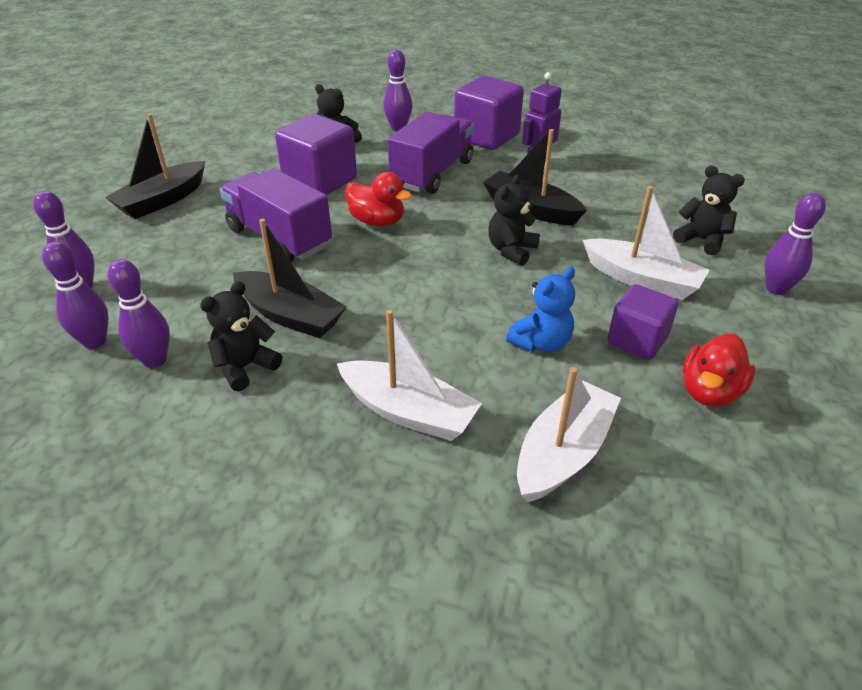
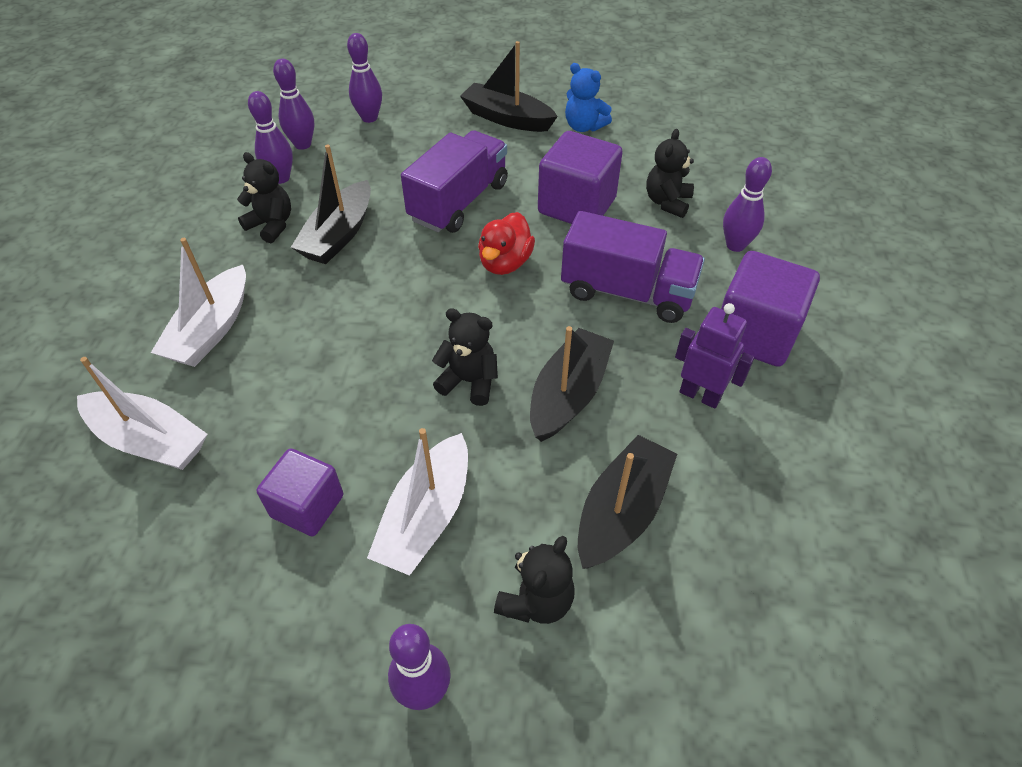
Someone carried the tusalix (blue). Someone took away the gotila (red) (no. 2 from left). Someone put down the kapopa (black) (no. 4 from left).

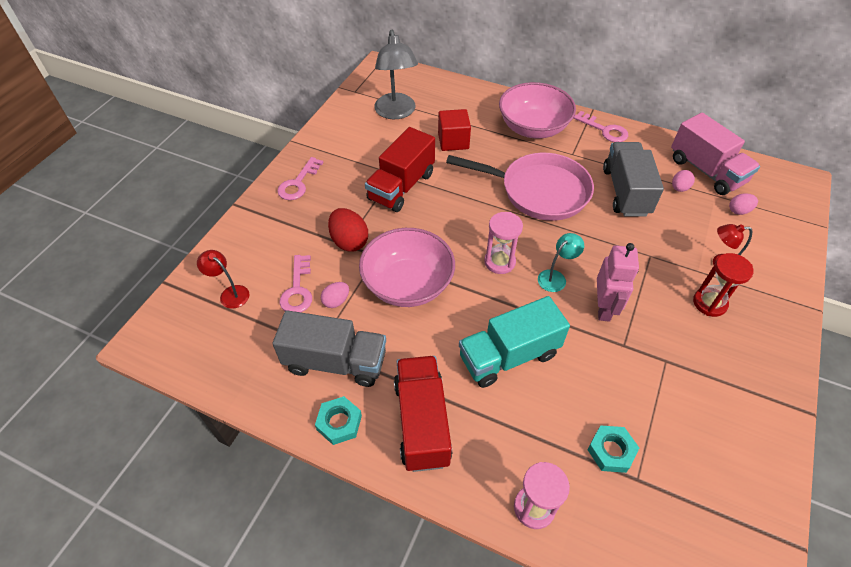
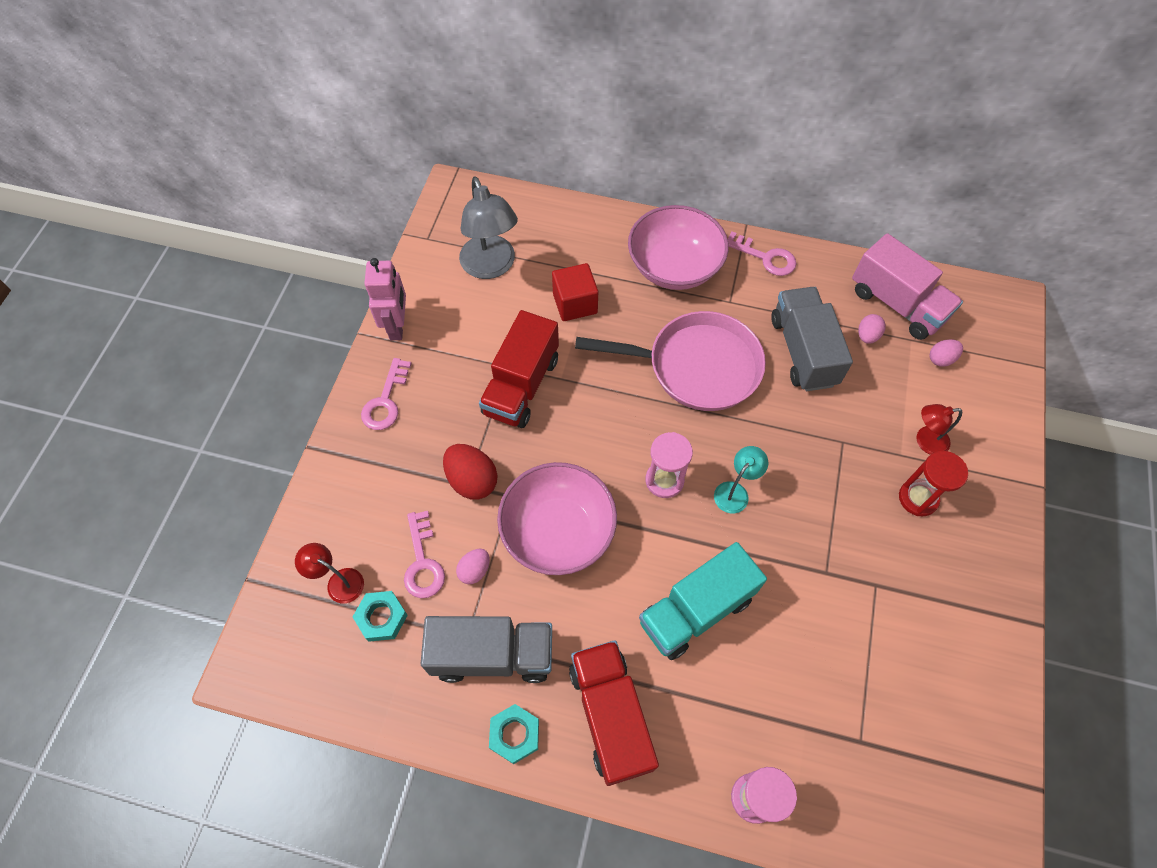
Someone carried the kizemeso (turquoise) (no. 2 from left in the first image). Someone carried the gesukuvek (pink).

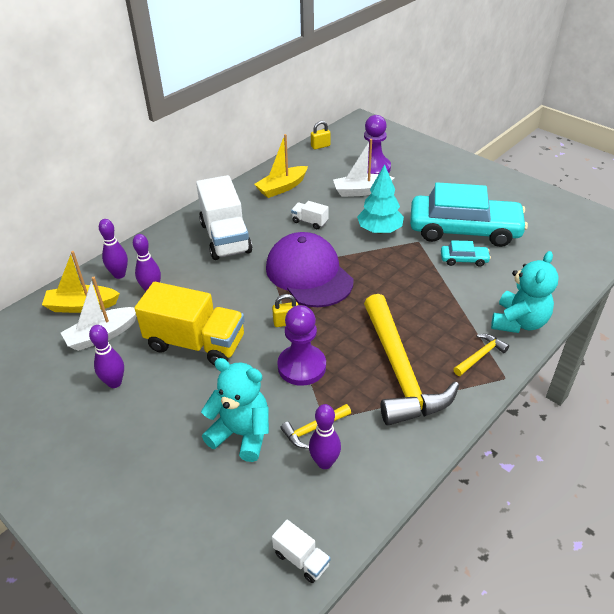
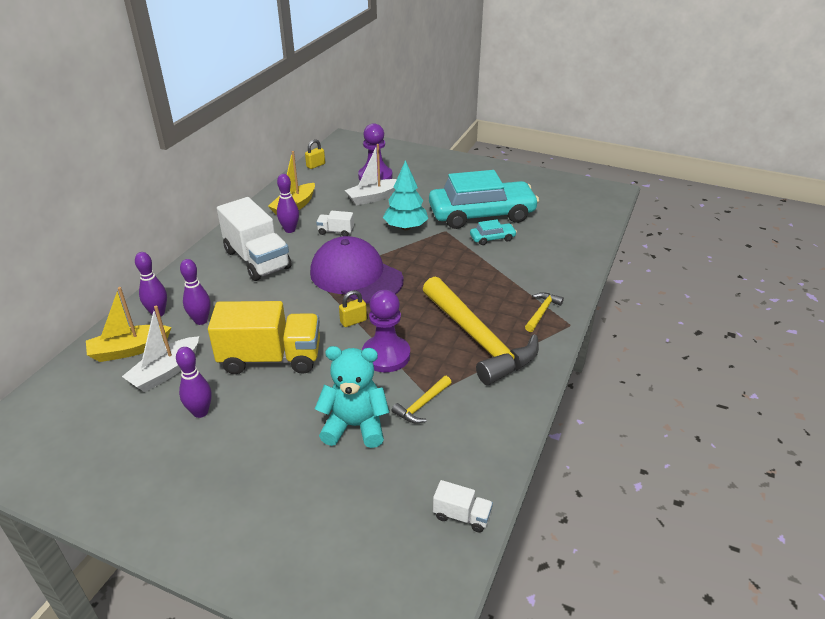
Someone carried the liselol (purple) (no. 4 from left). Someone took away the tusalix (turquoise) (no. 2 from left).

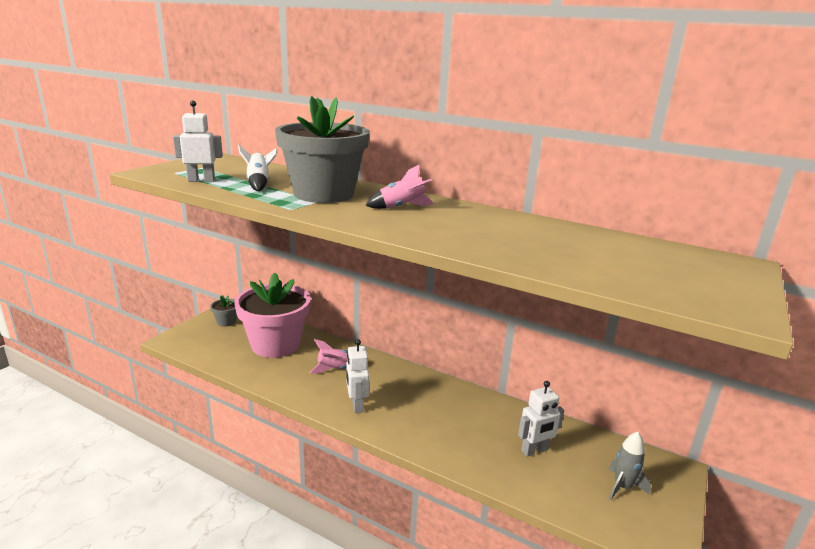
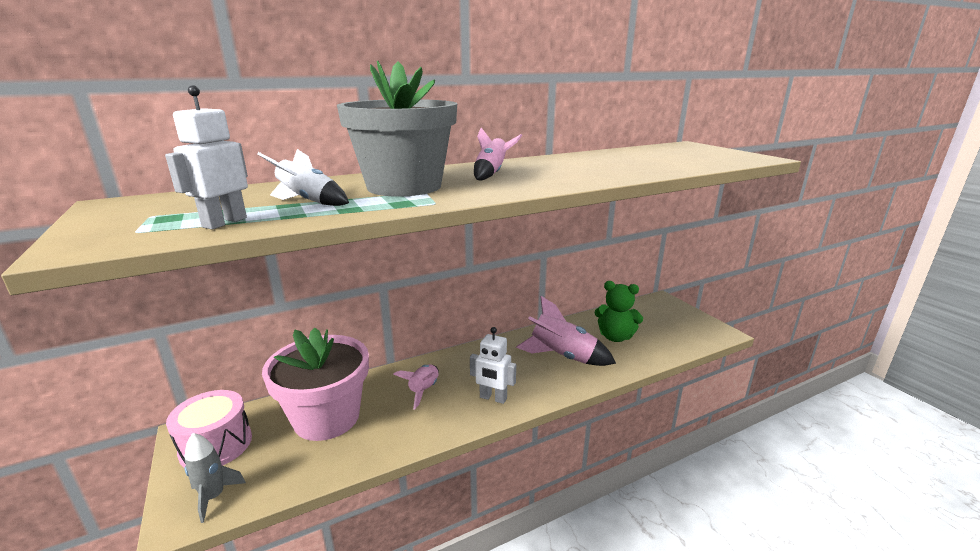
Someone swapped the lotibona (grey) (no. 1 from left) for the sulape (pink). Someone swapped the gesukuvek (white) (no. 3 from left) for the tusalix (green). Someone carried the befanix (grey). Someone put down the befanix (pink) (no. 3 from left).

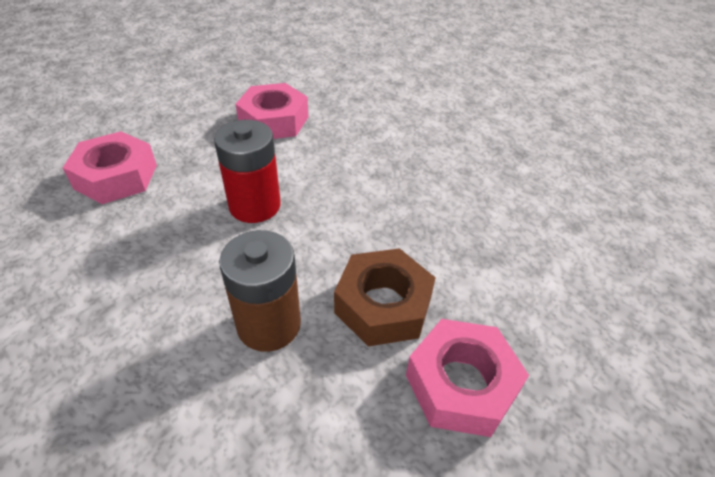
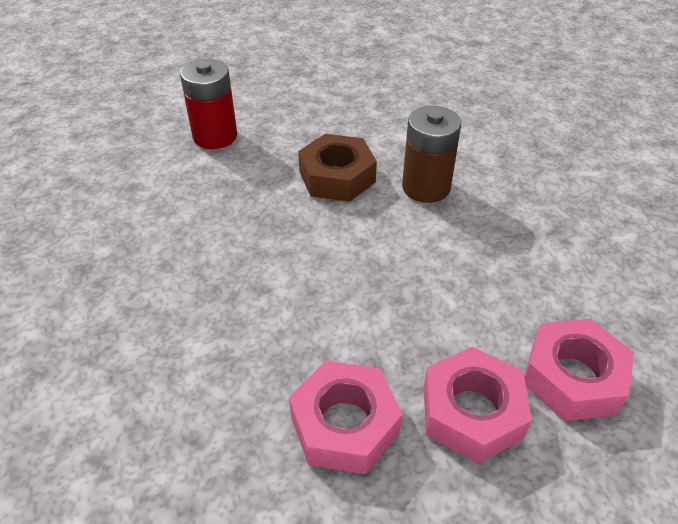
Someone carried the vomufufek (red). Someone carried the kizemeso (pink) (no. 3 from left in the first image).

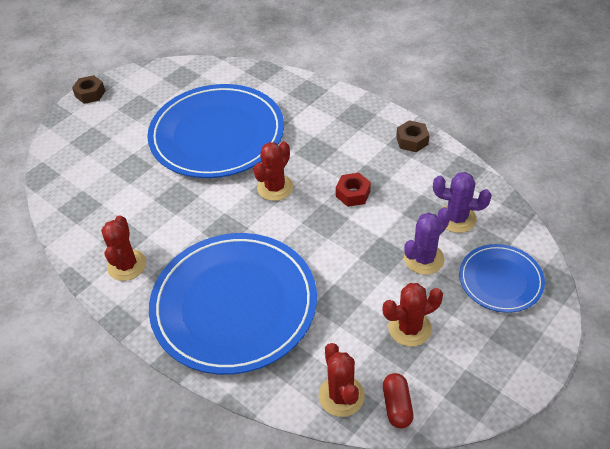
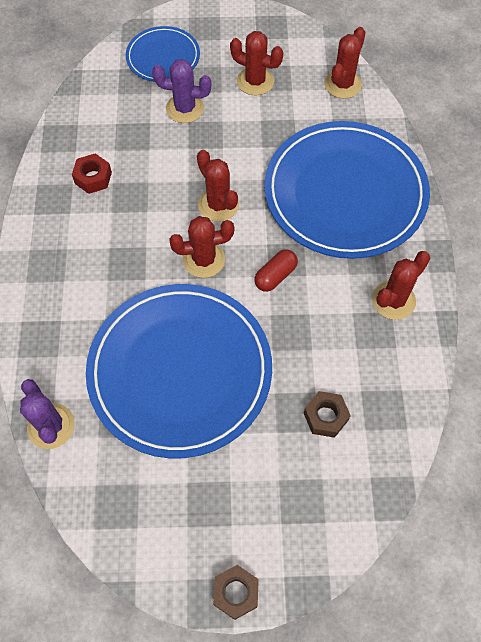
Someone carried the kizemeso (red). Someone carried the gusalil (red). Someone carried the kizemeso (brown) (no. 2 from left). Someone carried the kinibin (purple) (no. 2 from left in the first image). Someone put down the kinibin (red) (no. 2 from left).

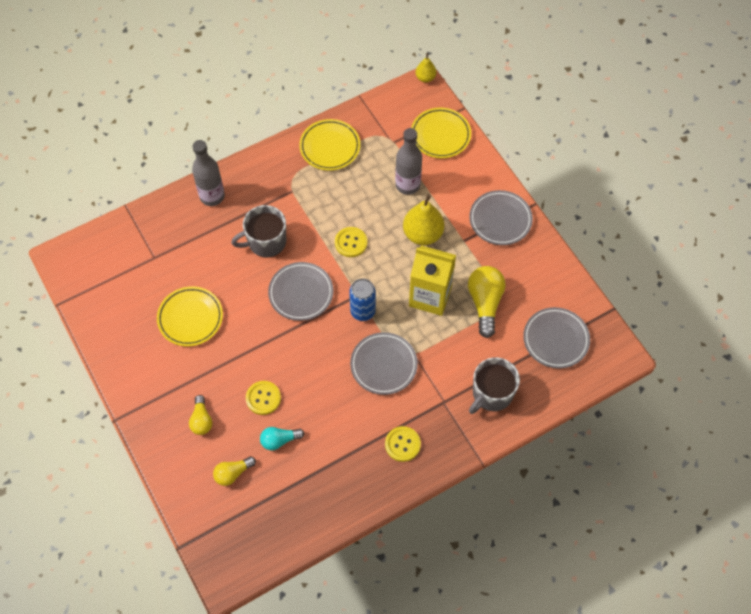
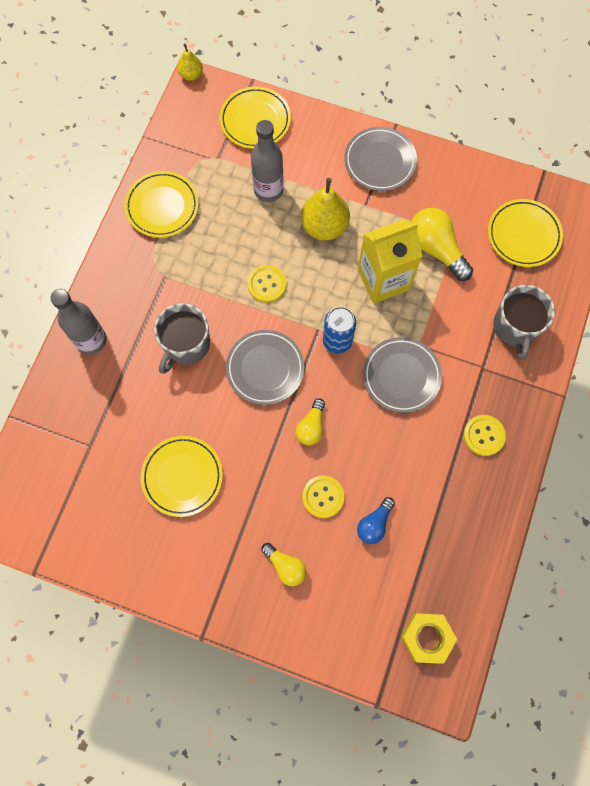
Someone carried the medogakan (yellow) (no. 2 from left). Someone repainted the medogakan (turquoise), which became the medogakan (blue). Someone repainted the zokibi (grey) (no. 4 from left), which became the zokibi (yellow) (no. 4 from left). Someone put down the kizemeso (yellow).

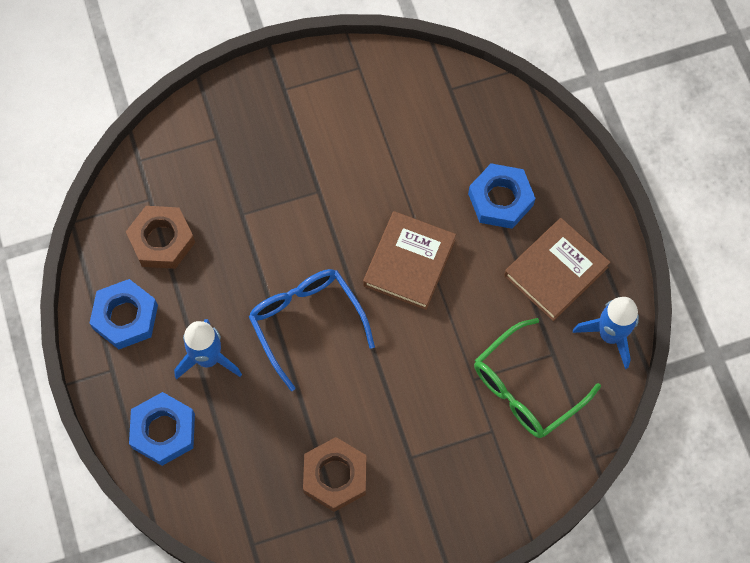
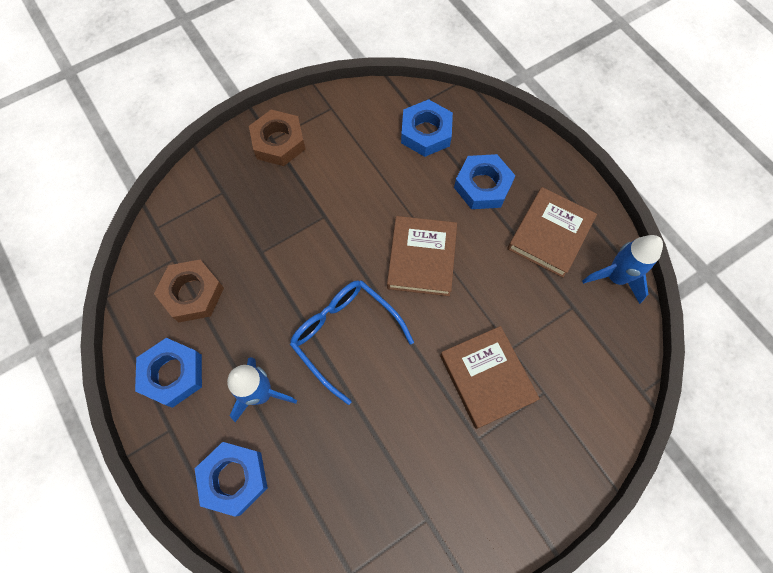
Someone carried the kizemeso (brown) (no. 2 from left). Someone took away the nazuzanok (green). Someone put down the kizemeso (blue) (no. 3 from left). Someone put down the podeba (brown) (no. 2 from left).

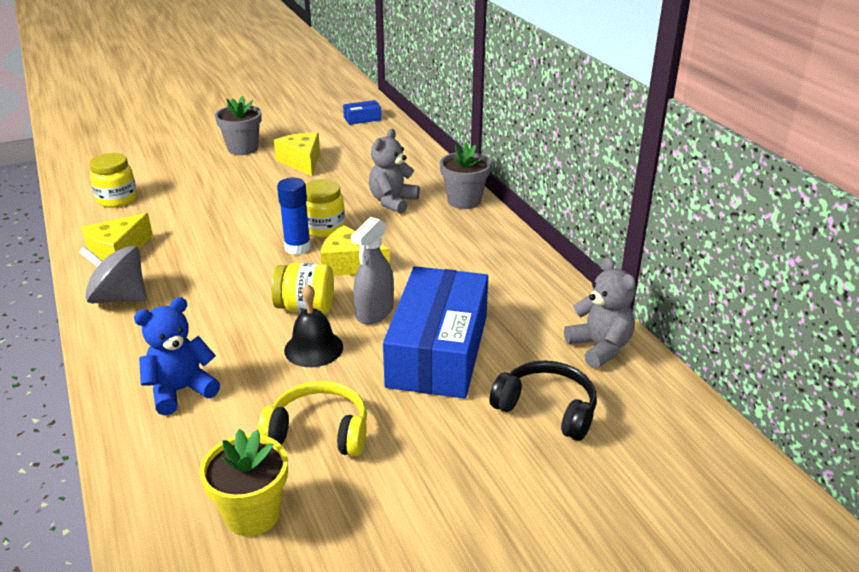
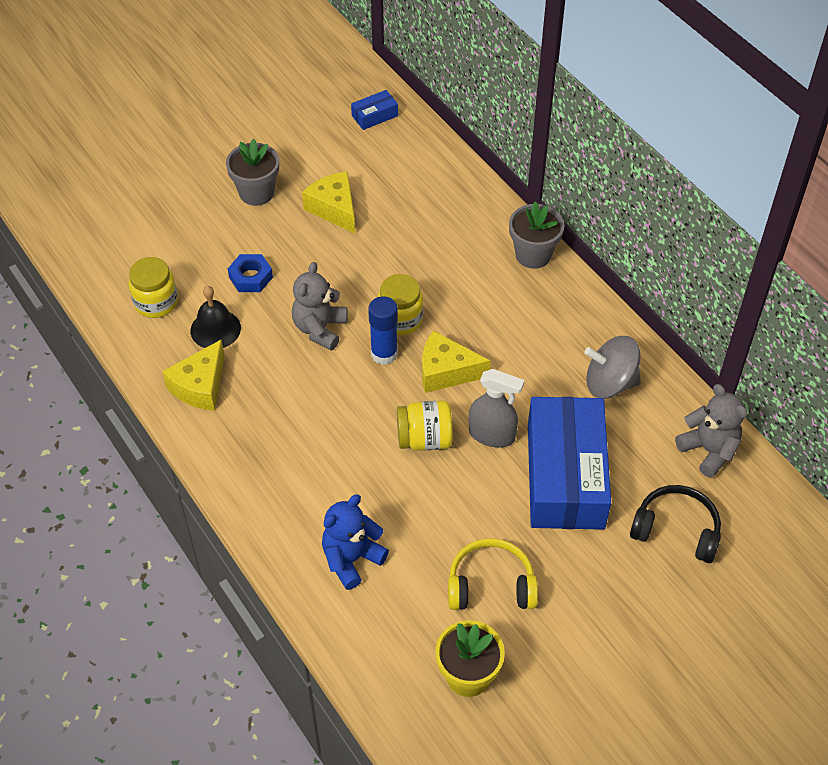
Someone carried the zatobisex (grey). Someone carried the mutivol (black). Someone rotated the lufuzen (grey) by 90 degrees counterclockwise. Someone carried the tusalix (grey) (no. 1 from left). Someone put down the kizemeso (blue).

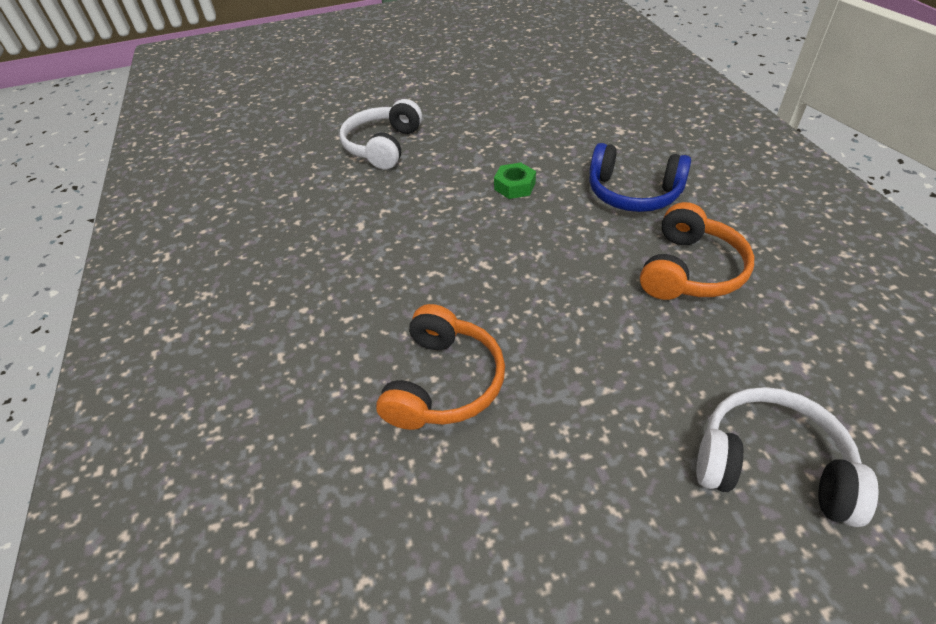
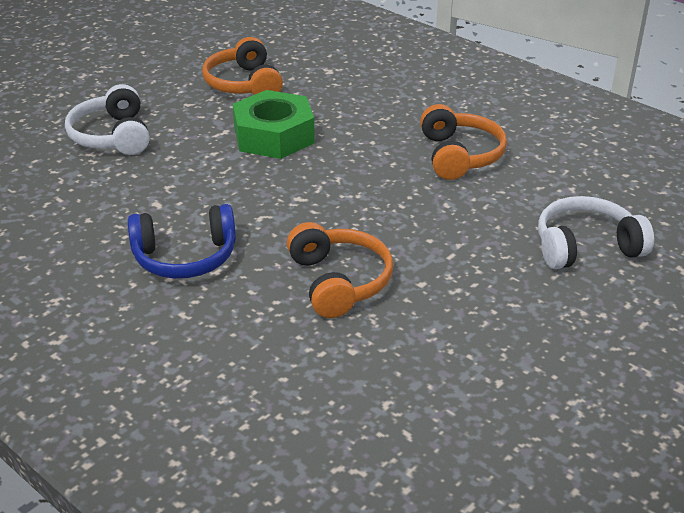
Someone scaled the kizemeso (green) by 2.08. Someone carried the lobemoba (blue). Someone put down the lobemoba (orange) (no. 1 from left).

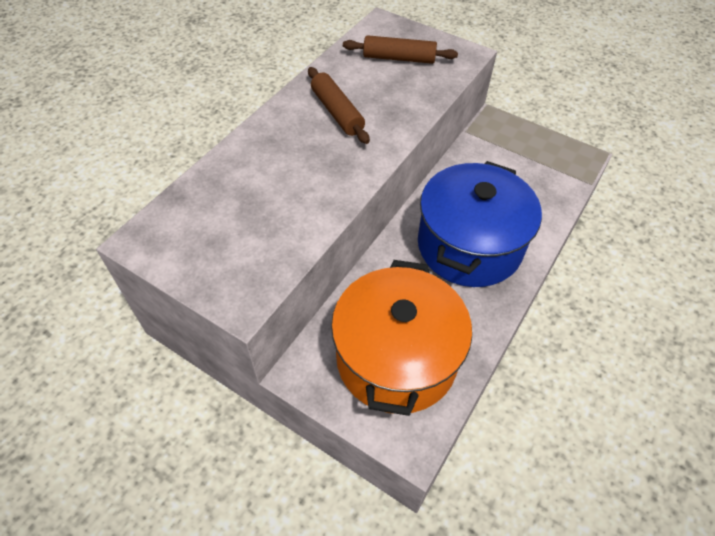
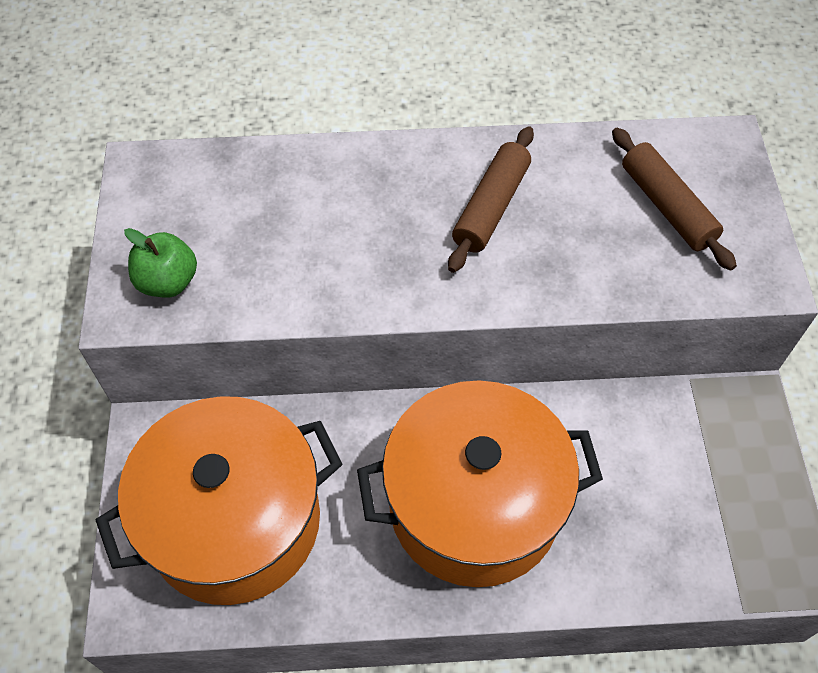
Someone repainted the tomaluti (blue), which became the tomaluti (orange) (no. 2 from left). Someone put down the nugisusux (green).

